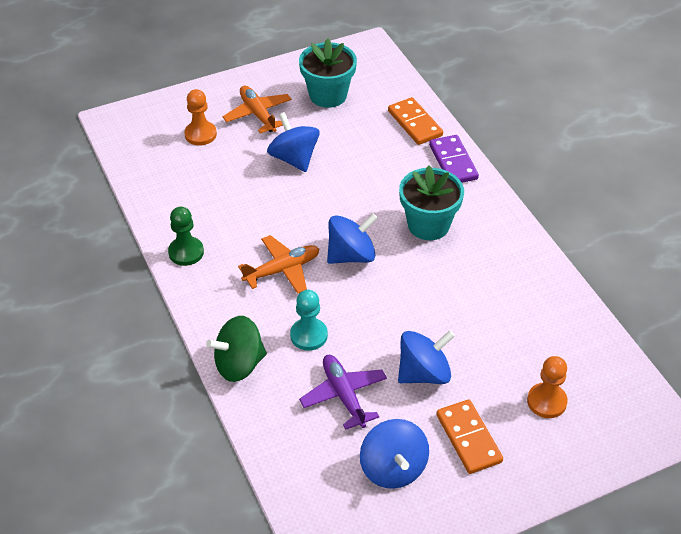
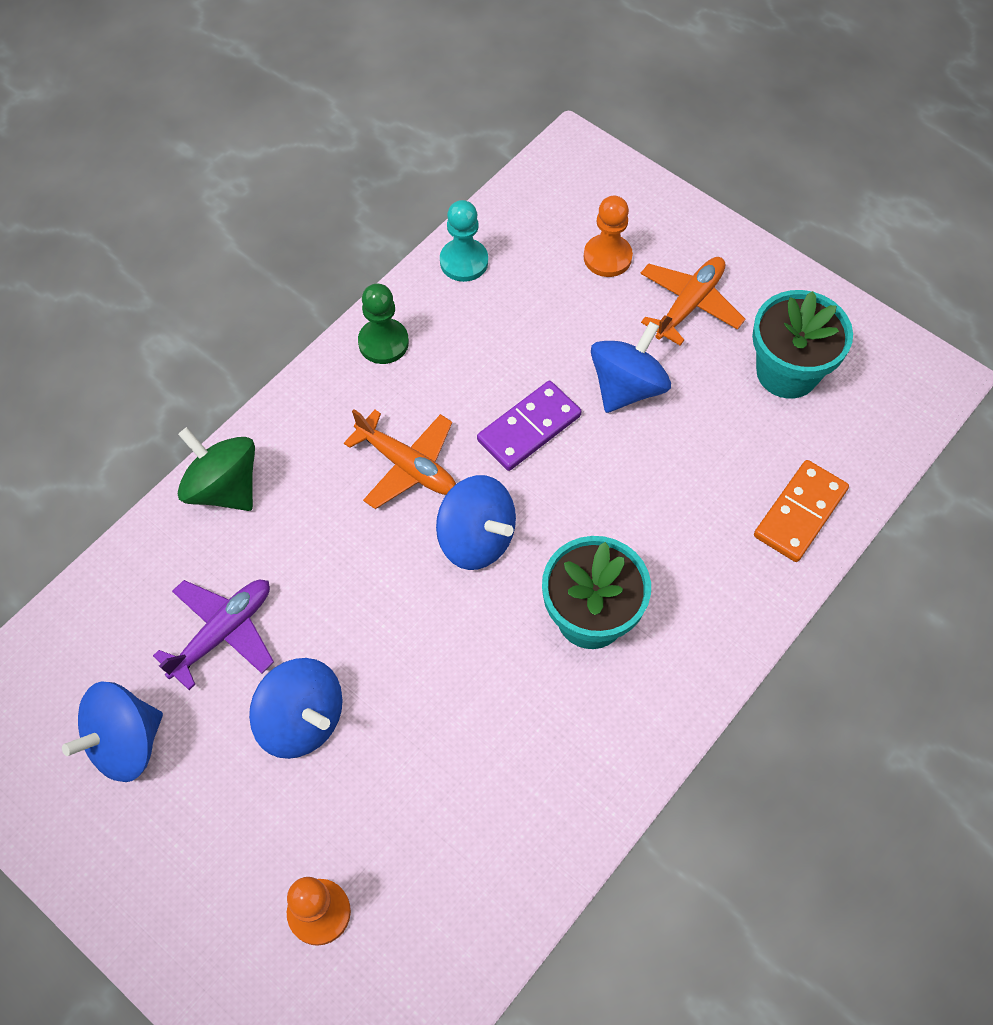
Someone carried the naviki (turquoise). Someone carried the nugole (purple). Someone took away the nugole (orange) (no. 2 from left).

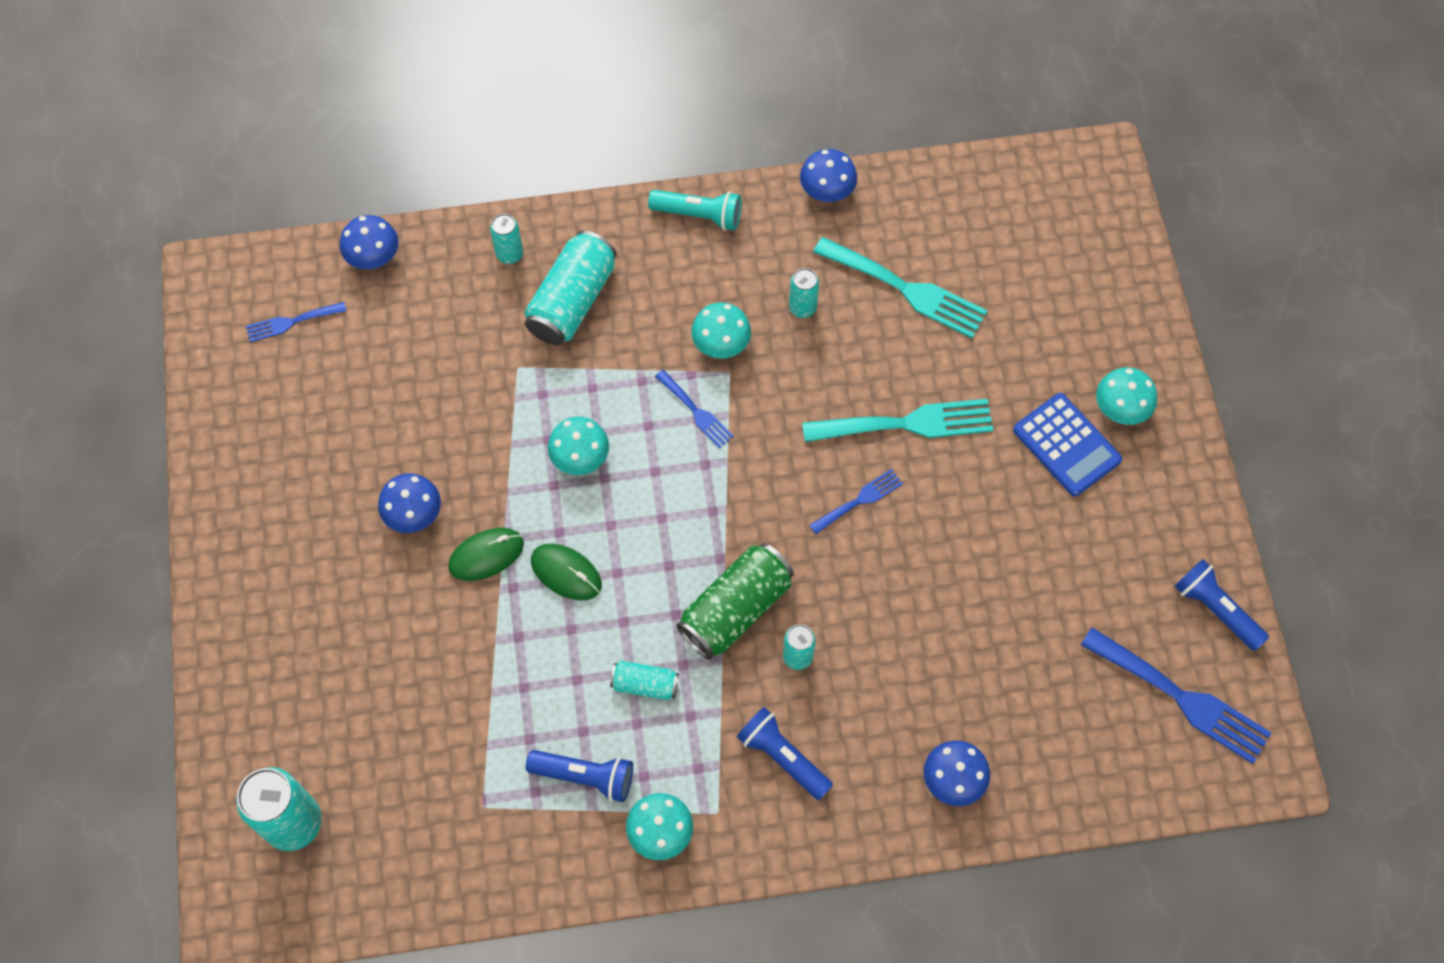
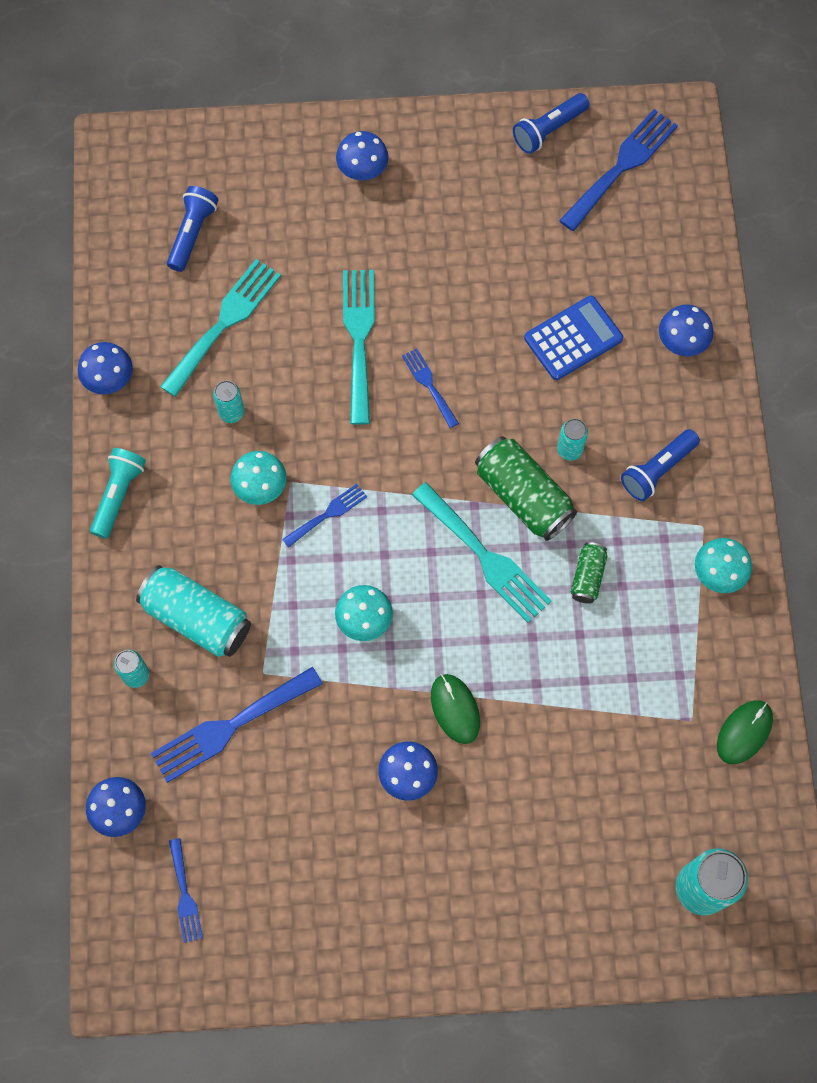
Someone carried the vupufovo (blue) (no. 1 from left). Someone carried the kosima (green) (no. 2 from left). Someone repainted the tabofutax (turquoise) (no. 4 from left), which became the tabofutax (green) (no. 2 from left). Someone carried the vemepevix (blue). Someone repainted the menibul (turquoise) (no. 4 from left), which became the menibul (blue) (no. 3 from left). Someone put down the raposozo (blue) (no. 2 from left). Someone put down the raposozo (turquoise) (no. 3 from left).

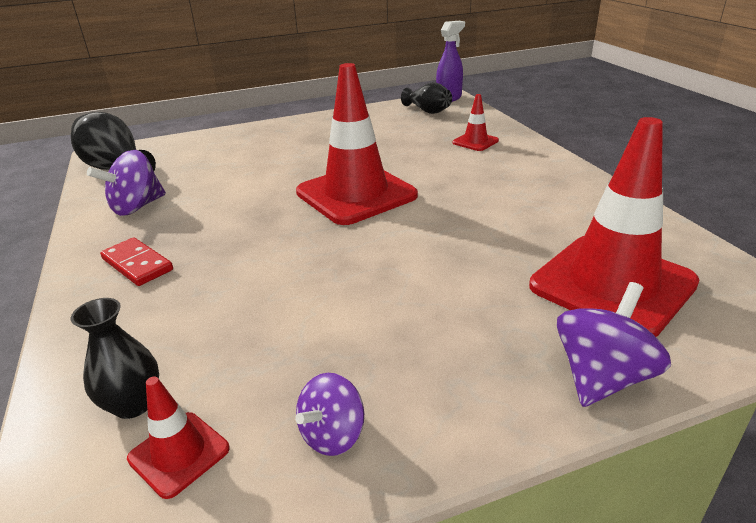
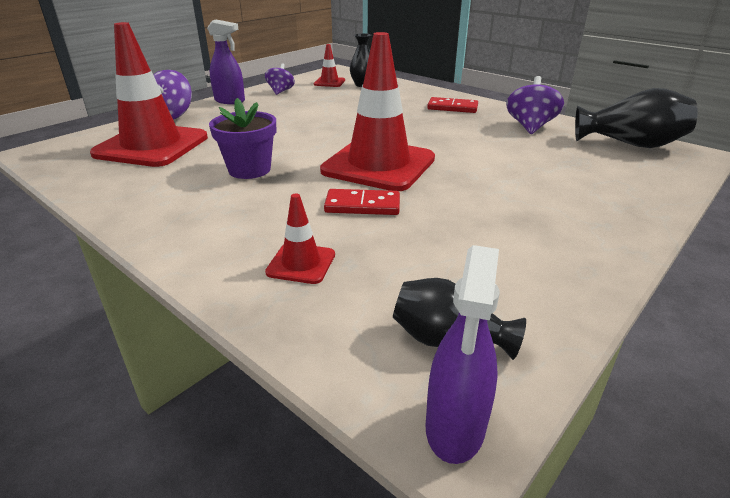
Someone put down the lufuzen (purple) (no. 1 from left). Someone put down the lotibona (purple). Someone put down the nugole (red) (no. 1 from left).

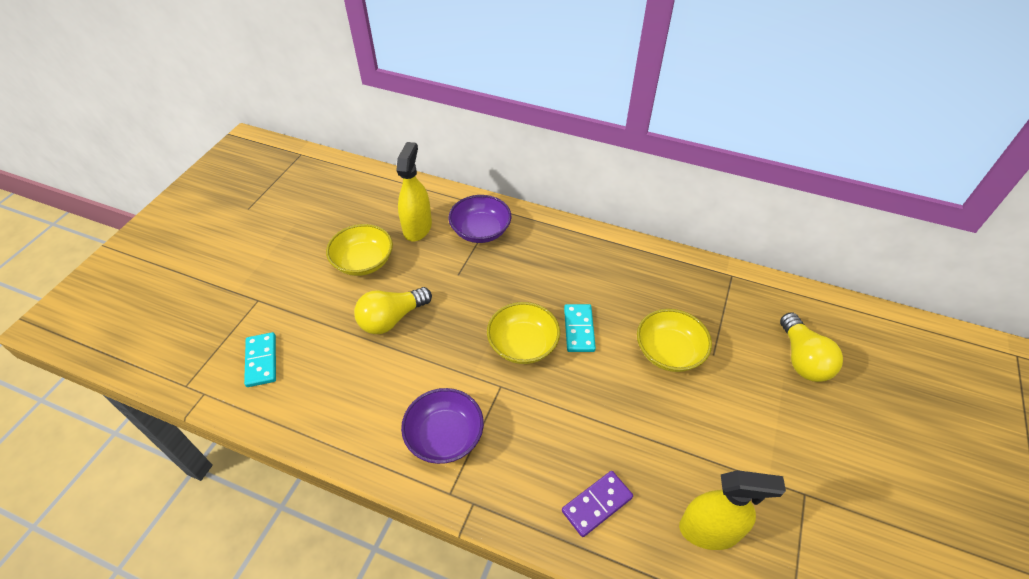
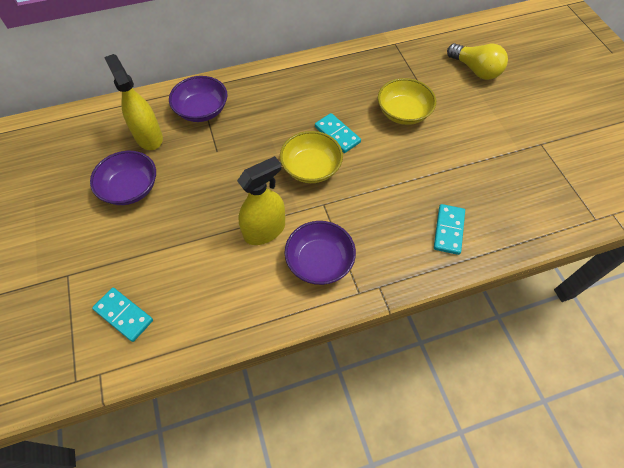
Someone repainted the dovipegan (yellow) (no. 1 from left), which became the dovipegan (purple) (no. 1 from left). Someone took away the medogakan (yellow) (no. 1 from left). Someone repainted the nugole (purple), which became the nugole (turquoise) (no. 3 from left). Someone carried the lufuzen (yellow) (no. 2 from left).

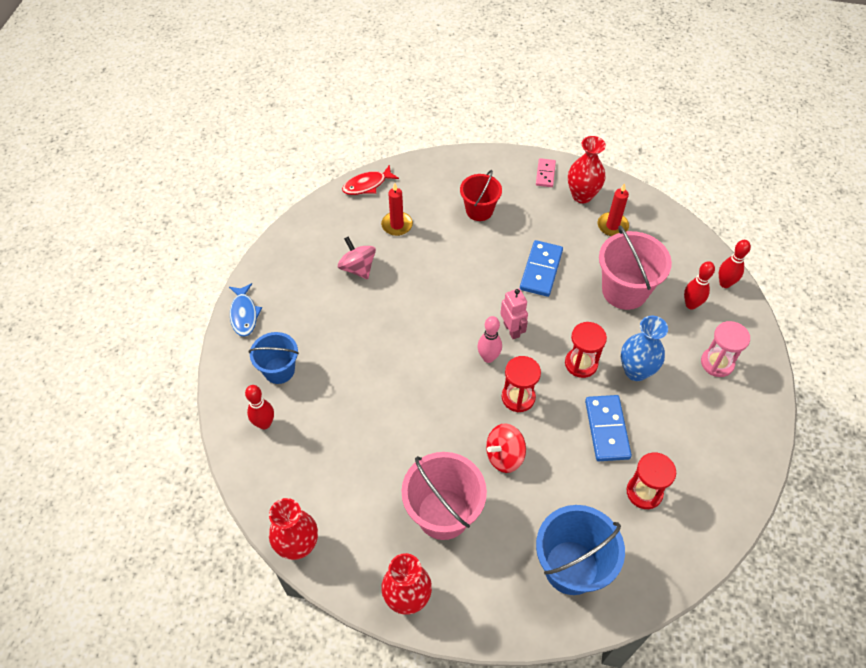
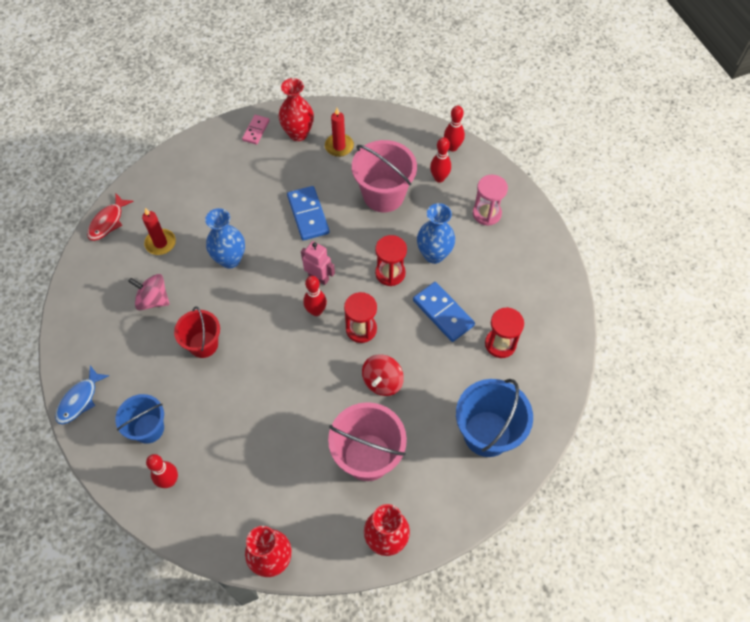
Someone rotated the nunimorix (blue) by 75 degrees clockwise. Someone carried the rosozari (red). Someone repainted the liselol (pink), which became the liselol (red) (no. 2 from left). Someone rotated the nugole (pink) by 45 degrees clockwise. Someone put down the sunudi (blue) (no. 1 from left).

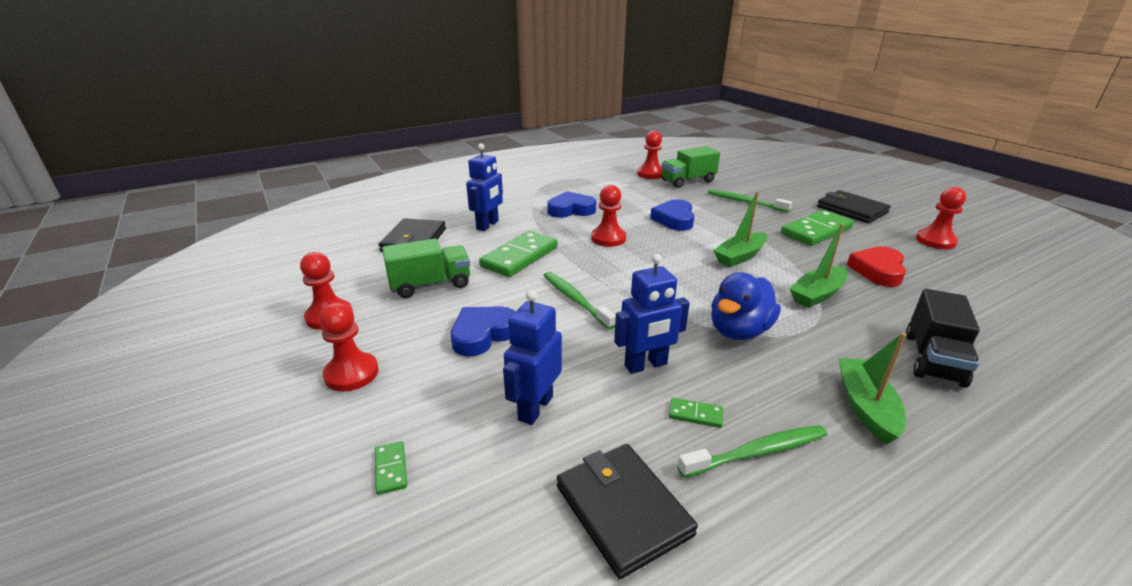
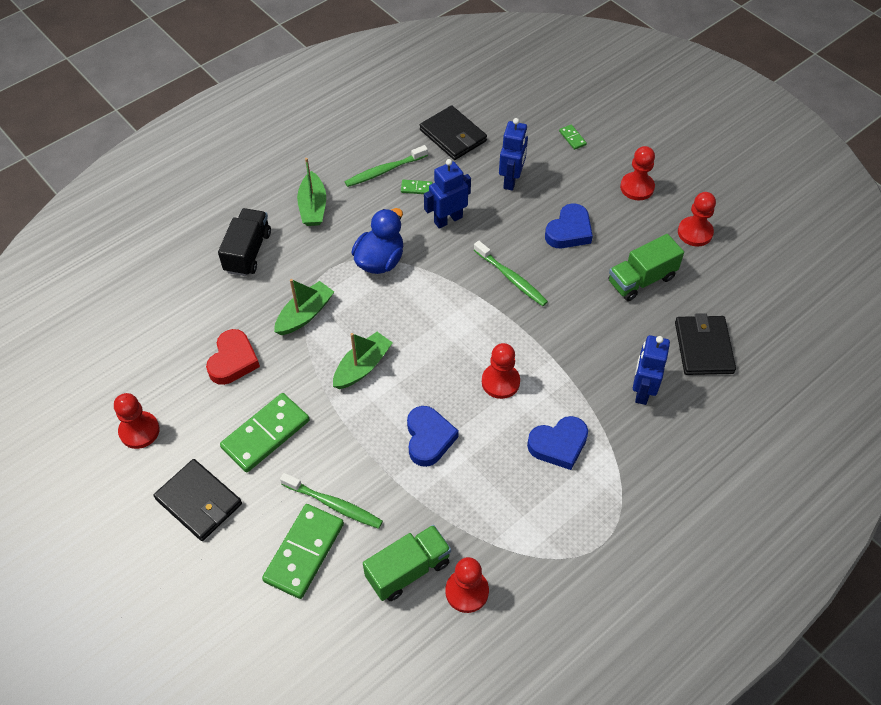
Someone carried the nugole (green) (no. 2 from left).

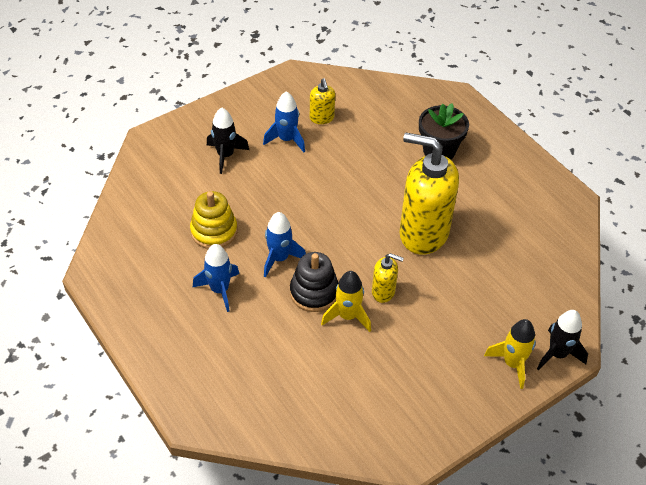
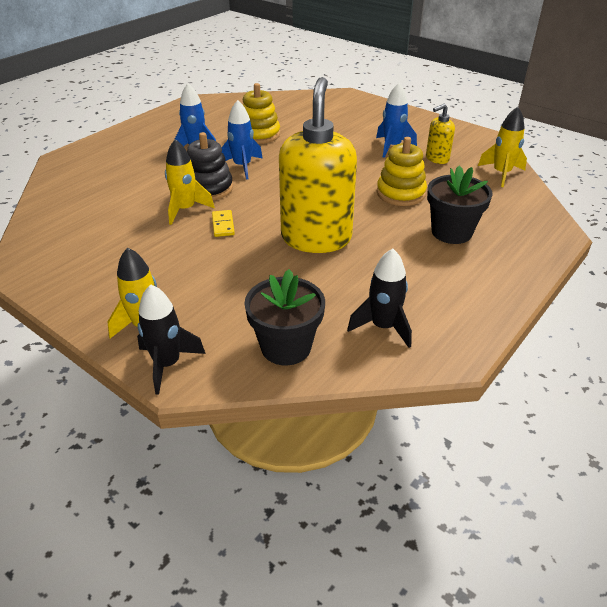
Someone carried the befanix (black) (no. 1 from left in the first image). Someone swapped the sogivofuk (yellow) (no. 2 from left) for the nugole (yellow). Someone put down the lotibona (black) (no. 1 from left). Someone put down the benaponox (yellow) (no. 2 from left). Someone put down the befanix (yellow) (no. 3 from left).

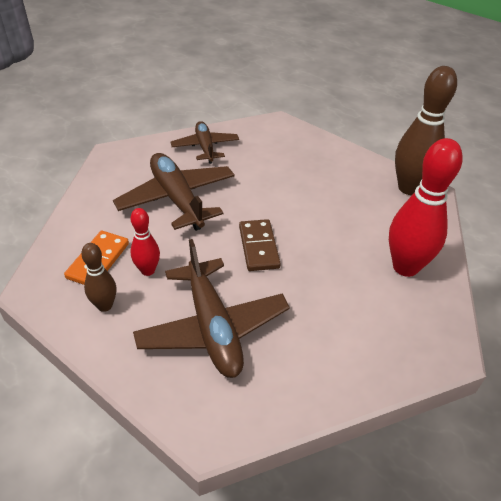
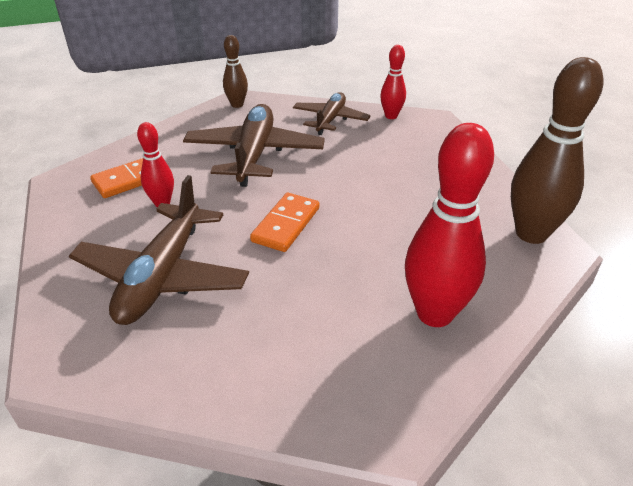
Someone carried the liselol (brown) (no. 1 from left). Someone repainted the nugole (brown), which became the nugole (orange) (no. 2 from left). Someone put down the liselol (red) (no. 2 from left).

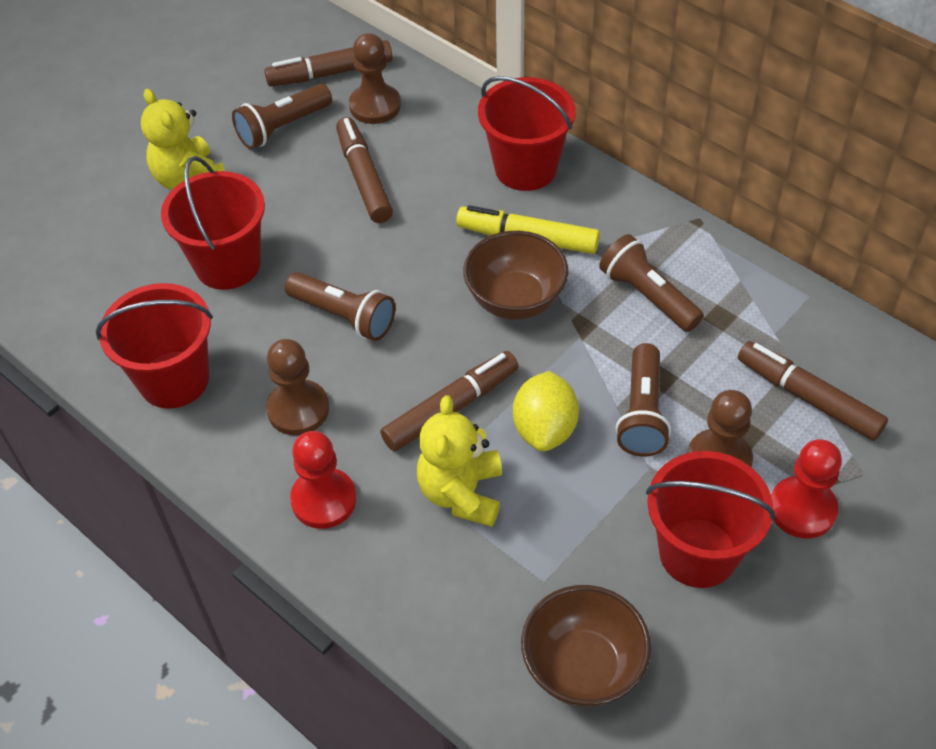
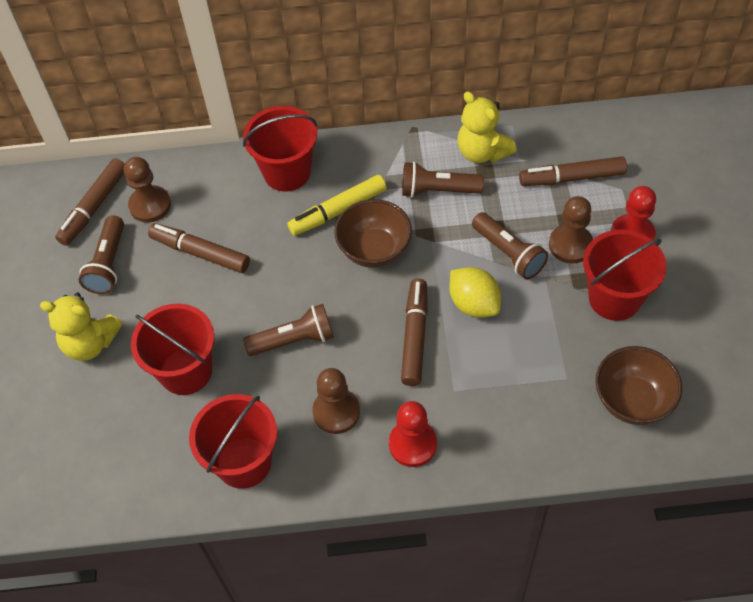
Someone carried the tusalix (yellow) (no. 2 from left).

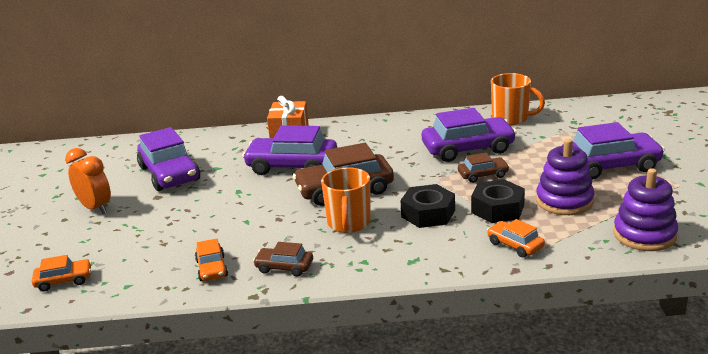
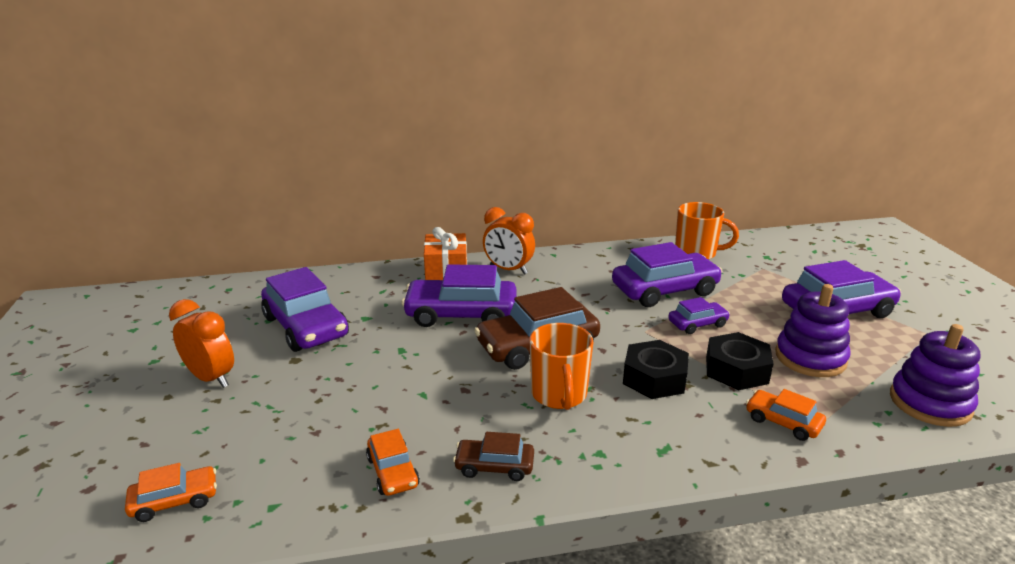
Someone repainted the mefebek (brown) (no. 3 from left), which became the mefebek (purple) (no. 4 from left). Someone put down the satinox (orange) (no. 2 from left).

